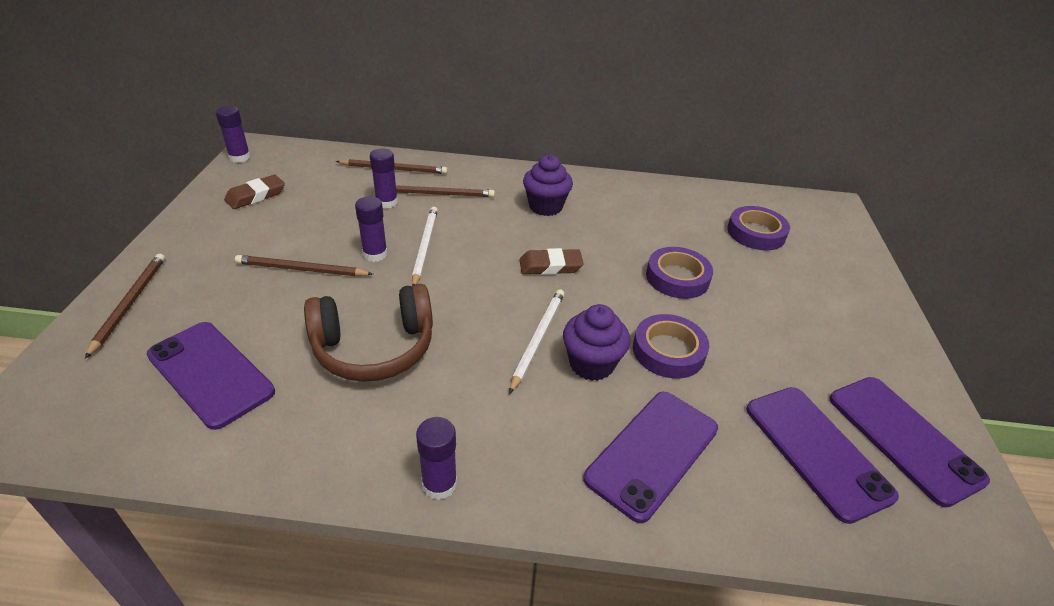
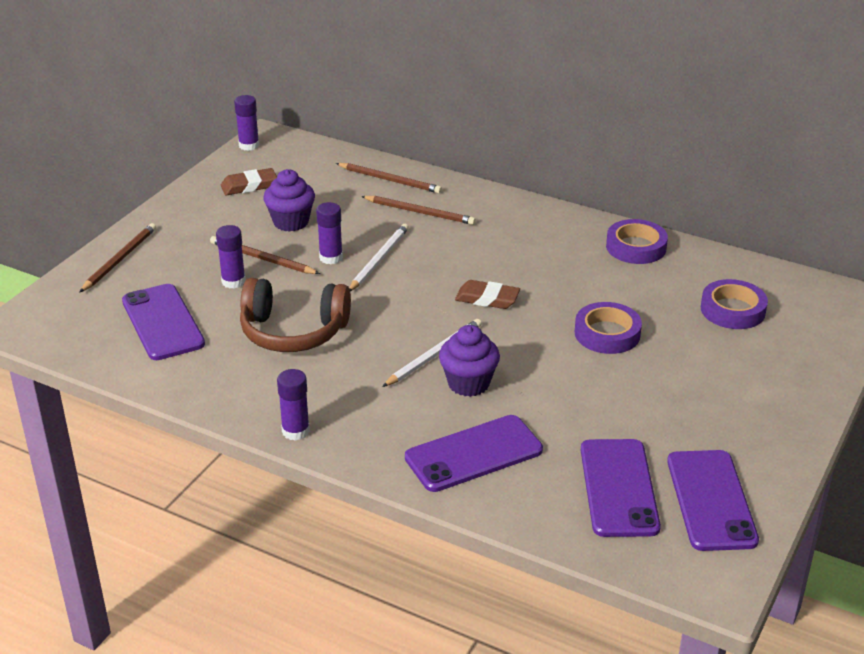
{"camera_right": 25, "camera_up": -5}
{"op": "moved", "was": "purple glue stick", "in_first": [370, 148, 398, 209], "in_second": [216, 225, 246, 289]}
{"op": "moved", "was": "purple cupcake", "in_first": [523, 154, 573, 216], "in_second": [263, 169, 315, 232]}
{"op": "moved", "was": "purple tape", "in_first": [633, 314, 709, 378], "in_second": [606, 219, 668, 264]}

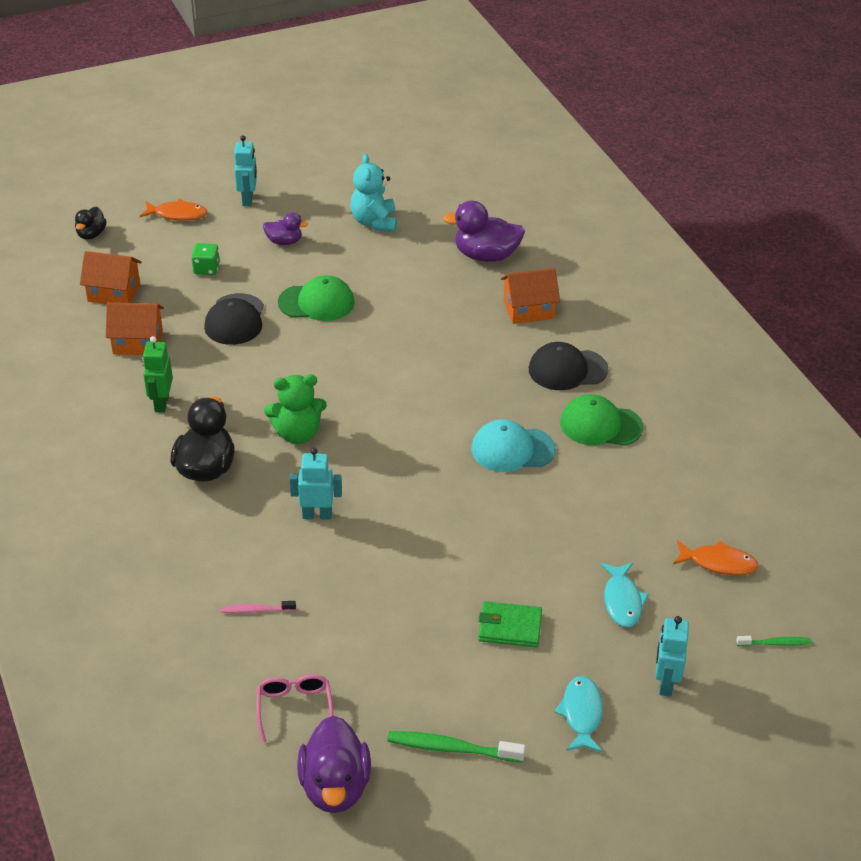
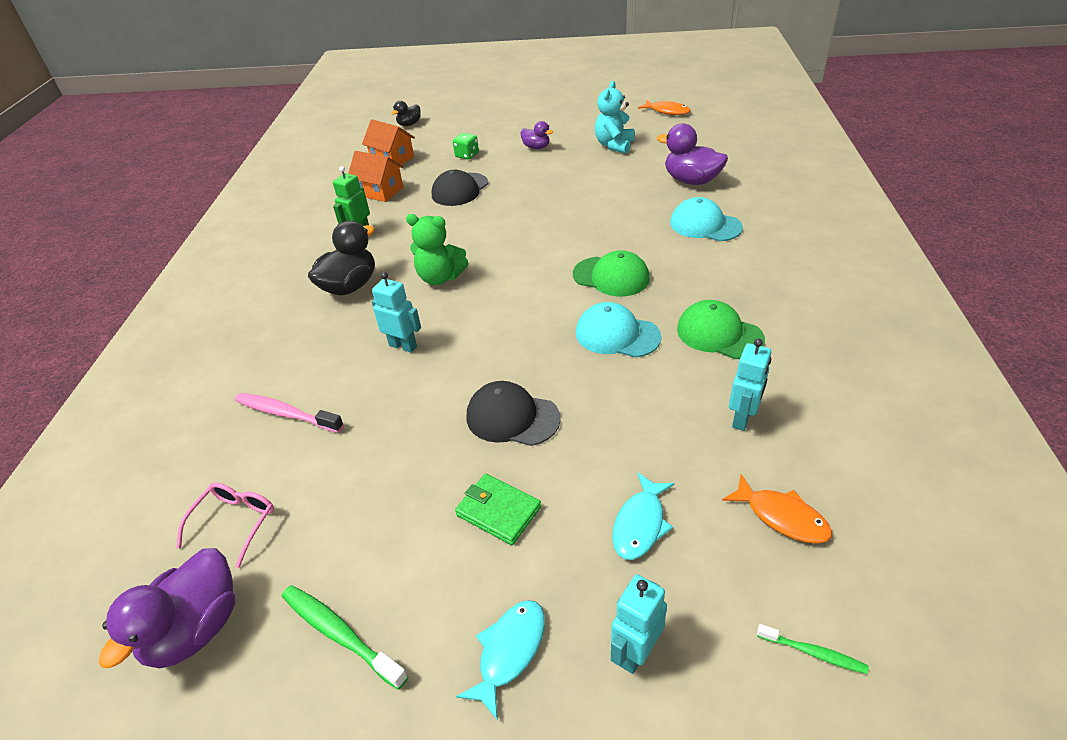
{"camera_right": 30, "camera_up": 0}
{"op": "resized", "was": "pink toothbrush", "in_first": [221, 601, 296, 613], "in_second": [235, 393, 344, 433], "ratio": 1.71}
{"op": "moved", "was": "black cap", "in_first": [529, 342, 608, 390], "in_second": [467, 381, 561, 446]}
{"op": "moved", "was": "green cap", "in_first": [278, 275, 355, 321], "in_second": [573, 250, 650, 297]}
{"op": "moved", "was": "orange fish", "in_first": [140, 199, 208, 221], "in_second": [638, 100, 691, 115]}
{"op": "replaced", "was": "orange house", "now": "turquoise cap", "in_first": [501, 268, 560, 324], "in_second": [670, 197, 743, 241]}
{"op": "moved", "was": "turquoise robot", "in_first": [234, 135, 257, 206], "in_second": [729, 339, 771, 431]}

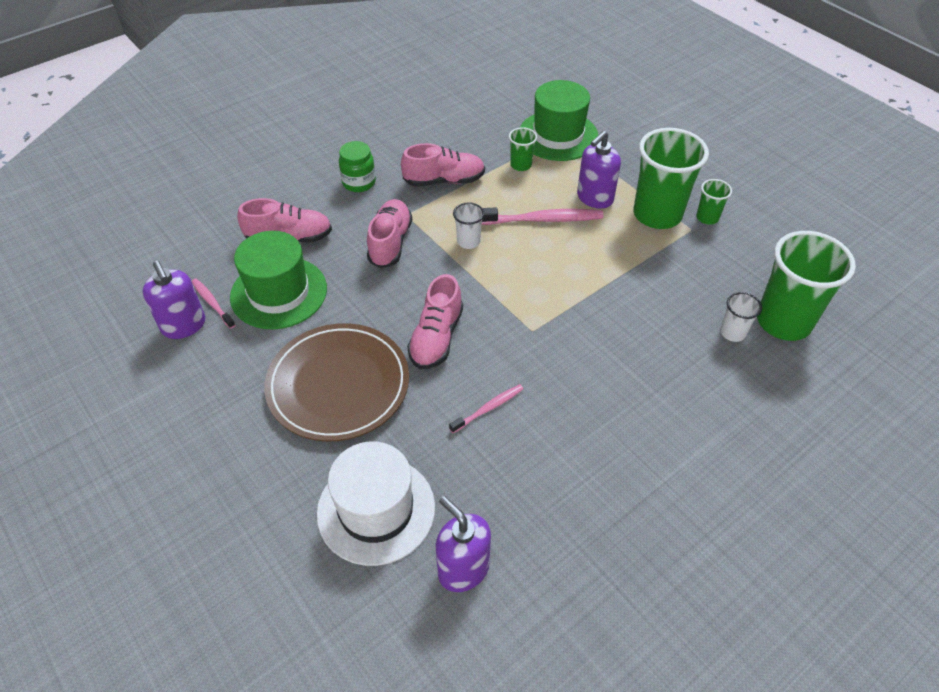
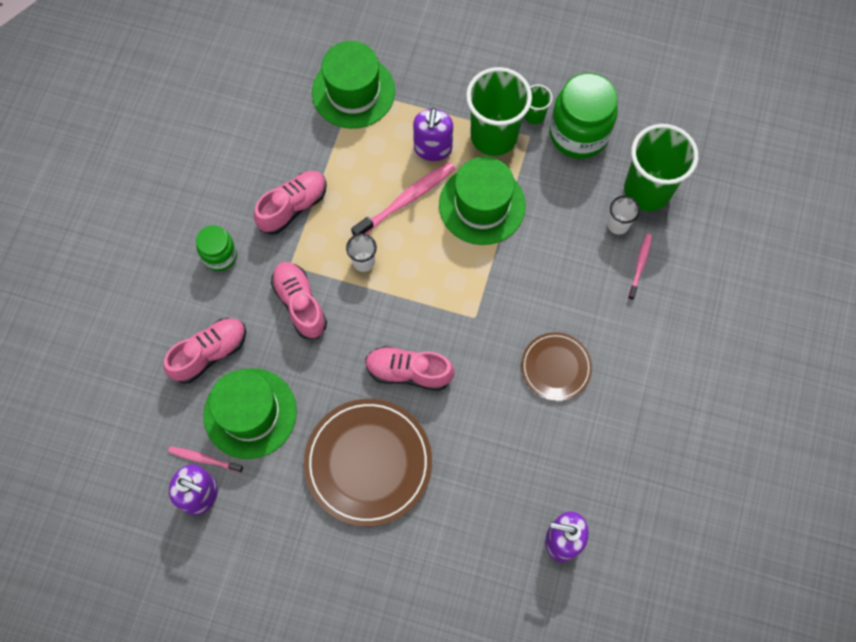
{"camera_right": -35, "camera_up": 20}
{"op": "turned", "was": "pink shoe", "in_first": [407, 274, 463, 369], "in_second": [365, 346, 454, 391], "clockwise": 120}
{"op": "added", "now": "green hat", "in_second": [439, 157, 526, 245]}
{"op": "added", "now": "brown plate", "in_second": [521, 332, 592, 401]}
{"op": "added", "now": "green jar", "in_second": [550, 73, 618, 159]}
{"op": "moved", "was": "pink toothbrush", "in_first": [449, 384, 523, 433], "in_second": [628, 234, 652, 300]}
{"op": "removed", "was": "white hat", "in_first": [317, 441, 435, 566]}
{"op": "removed", "was": "green cup", "in_first": [509, 127, 537, 171]}

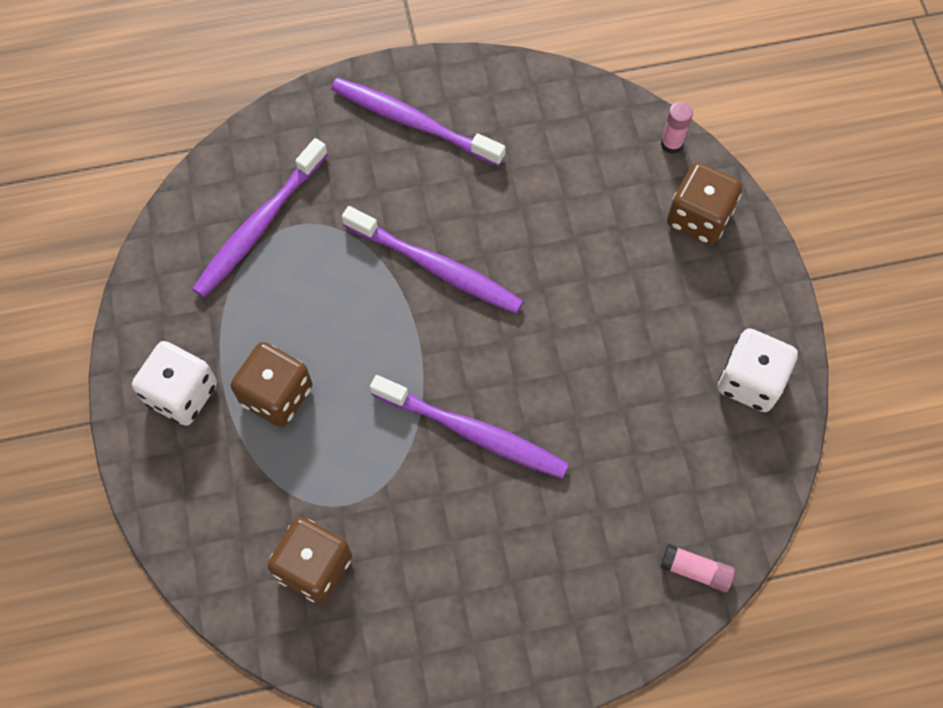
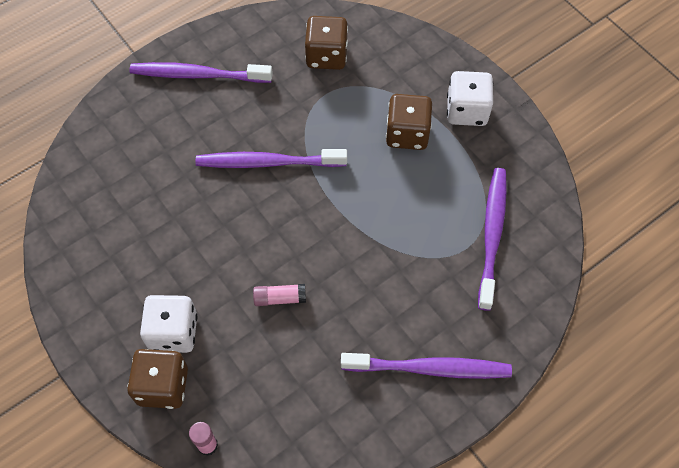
{"camera_right": 155, "camera_up": -5}
{"op": "moved", "was": "purple toothbrush", "in_first": [342, 206, 523, 314], "in_second": [129, 62, 273, 83]}
{"op": "moved", "was": "white dice", "in_first": [718, 328, 798, 412], "in_second": [140, 295, 197, 353]}
{"op": "moved", "was": "pink glue stick", "in_first": [660, 544, 735, 592], "in_second": [253, 284, 306, 306]}

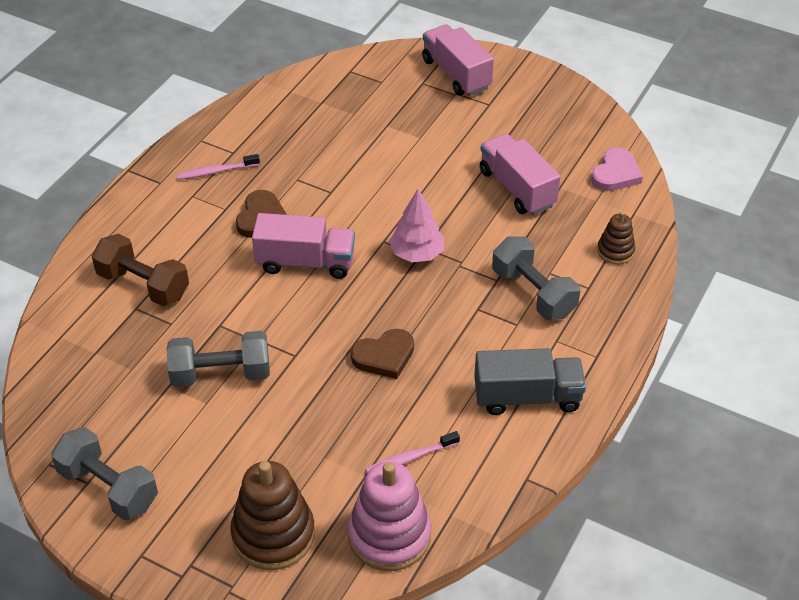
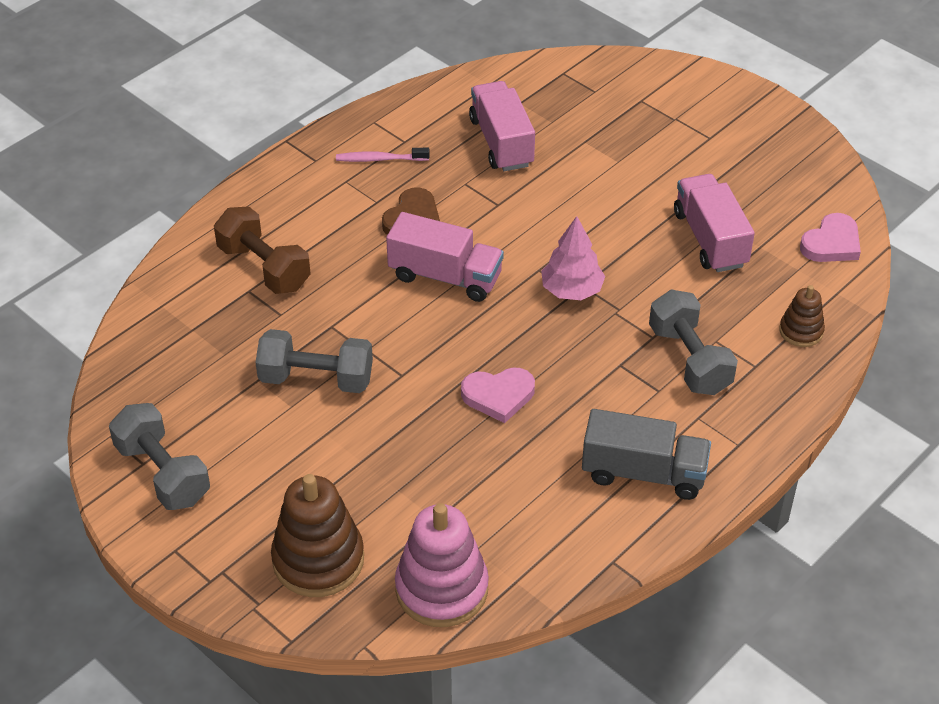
{"camera_right": 15, "camera_up": 0}
{"op": "recoloured", "was": "brown heart", "now": "pink heart", "in_first": [351, 329, 414, 379], "in_second": [461, 368, 535, 423]}
{"op": "moved", "was": "pink truck", "in_first": [422, 24, 494, 96], "in_second": [469, 81, 535, 171]}
{"op": "removed", "was": "pink toothbrush", "in_first": [365, 431, 460, 473]}

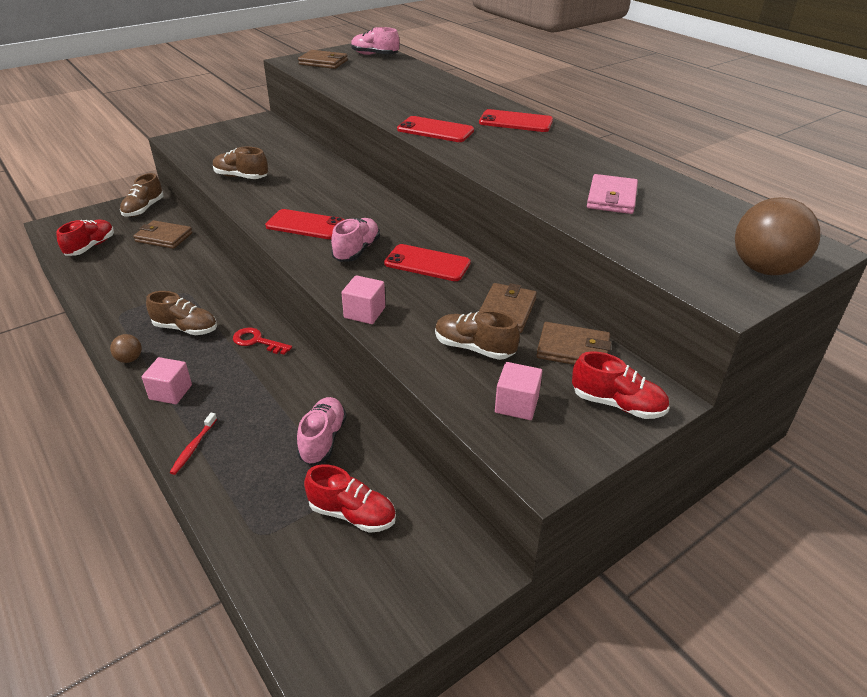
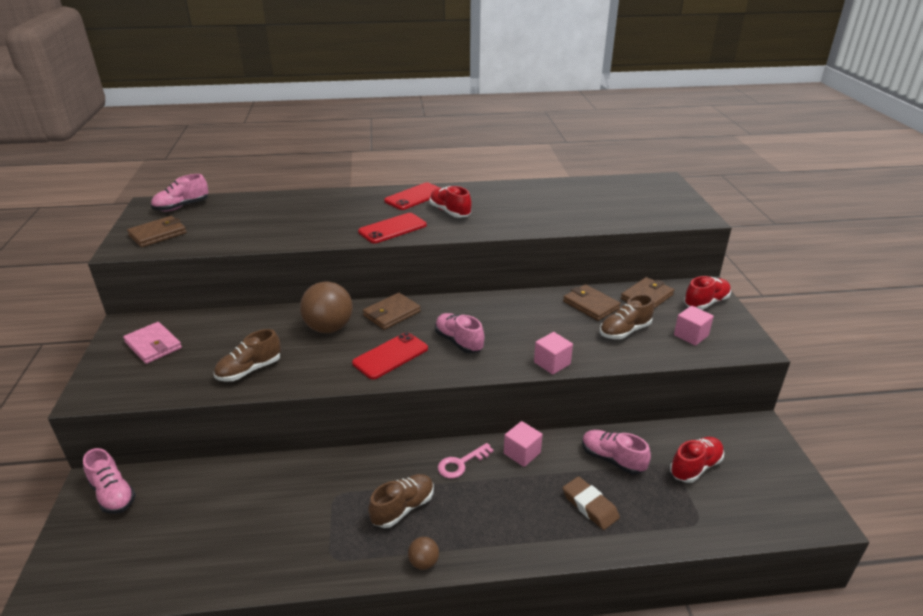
{"camera_right": -60, "camera_up": -5}
{"op": "recoloured", "was": "brown shoe", "now": "pink shoe", "in_first": [120, 173, 164, 217], "in_second": [83, 448, 136, 514]}
{"op": "moved", "was": "pink wallet", "in_first": [587, 174, 638, 214], "in_second": [123, 322, 182, 364]}
{"op": "moved", "was": "brown ball", "in_first": [735, 198, 820, 275], "in_second": [300, 282, 353, 333]}
{"op": "moved", "was": "brown wallet", "in_first": [133, 220, 192, 249], "in_second": [363, 293, 421, 330]}
{"op": "moved", "was": "red shoe", "in_first": [57, 220, 114, 256], "in_second": [430, 186, 471, 218]}
{"op": "recoloured", "was": "red key", "now": "pink key", "in_first": [233, 328, 292, 355], "in_second": [438, 443, 494, 479]}
{"op": "moved", "was": "pink cube", "in_first": [142, 357, 192, 404], "in_second": [504, 421, 542, 467]}
{"op": "added", "now": "brown eraser", "in_second": [563, 476, 620, 530]}
{"op": "removed", "was": "red toothbrush", "in_first": [169, 413, 217, 475]}
{"op": "removed", "was": "red phone", "in_first": [384, 244, 471, 281]}

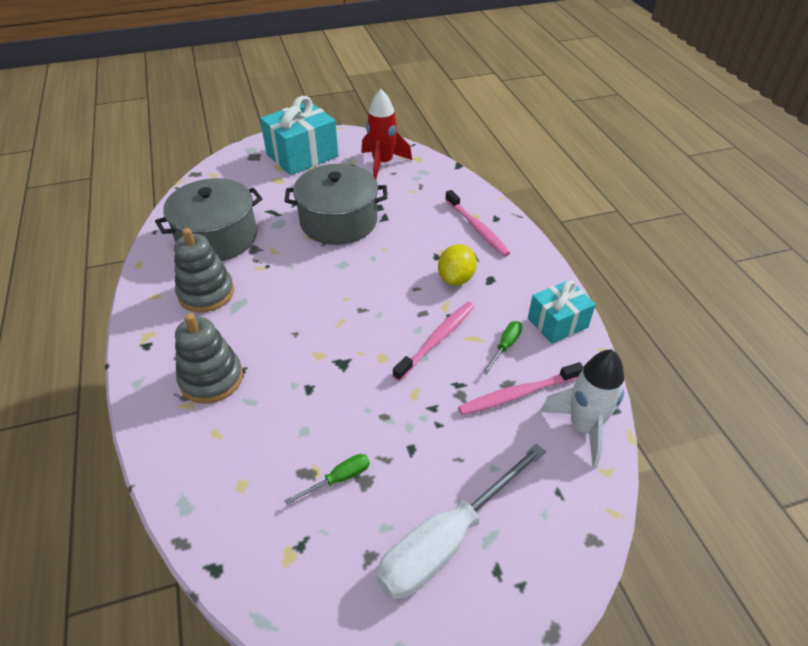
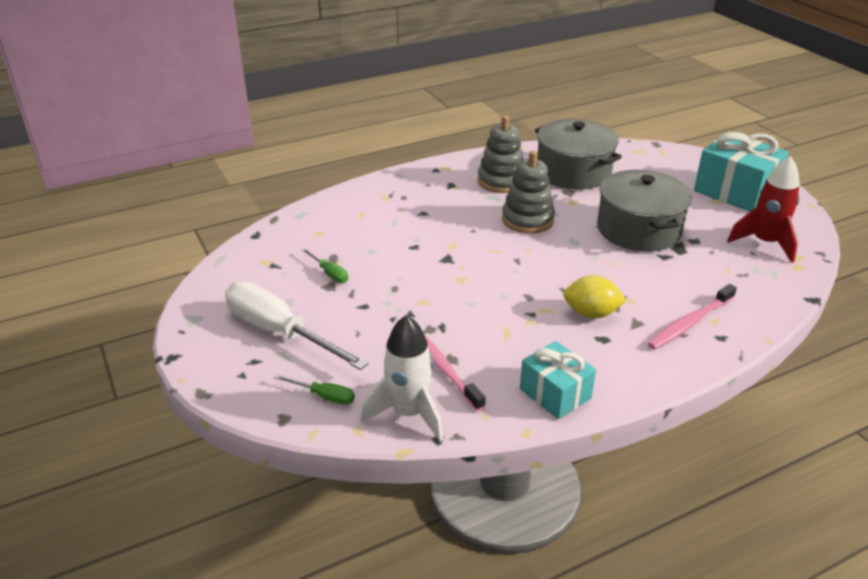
{"camera_right": 80, "camera_up": -10}
{"op": "moved", "was": "green screwdriver", "in_first": [483, 321, 522, 375], "in_second": [274, 374, 355, 405]}
{"op": "moved", "was": "grey stacking toy", "in_first": [175, 313, 243, 404], "in_second": [502, 151, 555, 234]}
{"op": "removed", "was": "pink toothbrush", "in_first": [393, 302, 475, 381]}

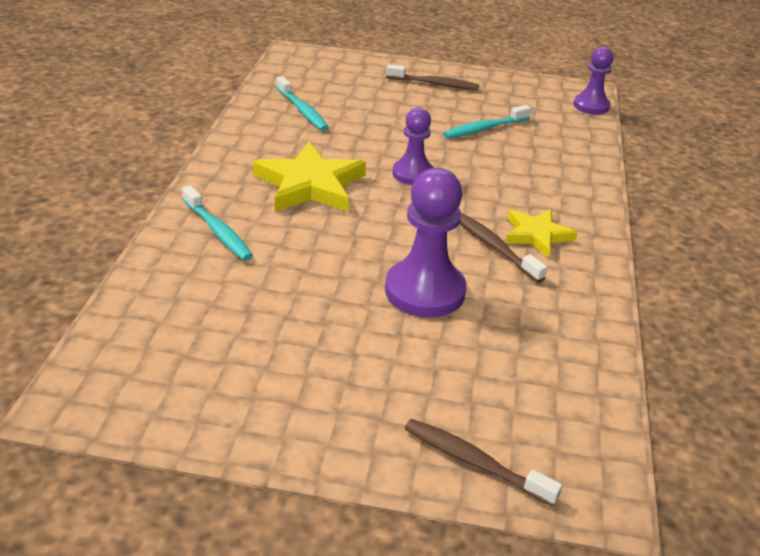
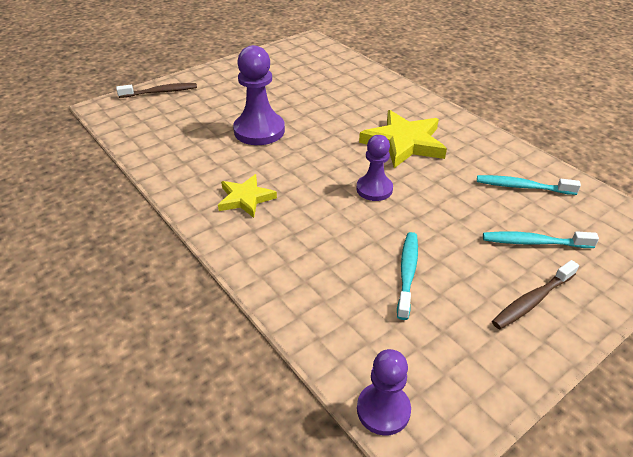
{"camera_right": 135, "camera_up": 5}
{"op": "moved", "was": "turquoise toothbrush", "in_first": [182, 185, 253, 260], "in_second": [483, 231, 599, 248]}
{"op": "removed", "was": "brown toothbrush", "in_first": [460, 213, 547, 283]}

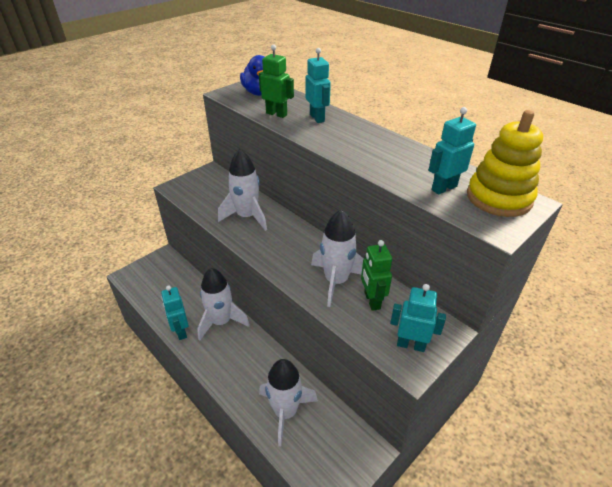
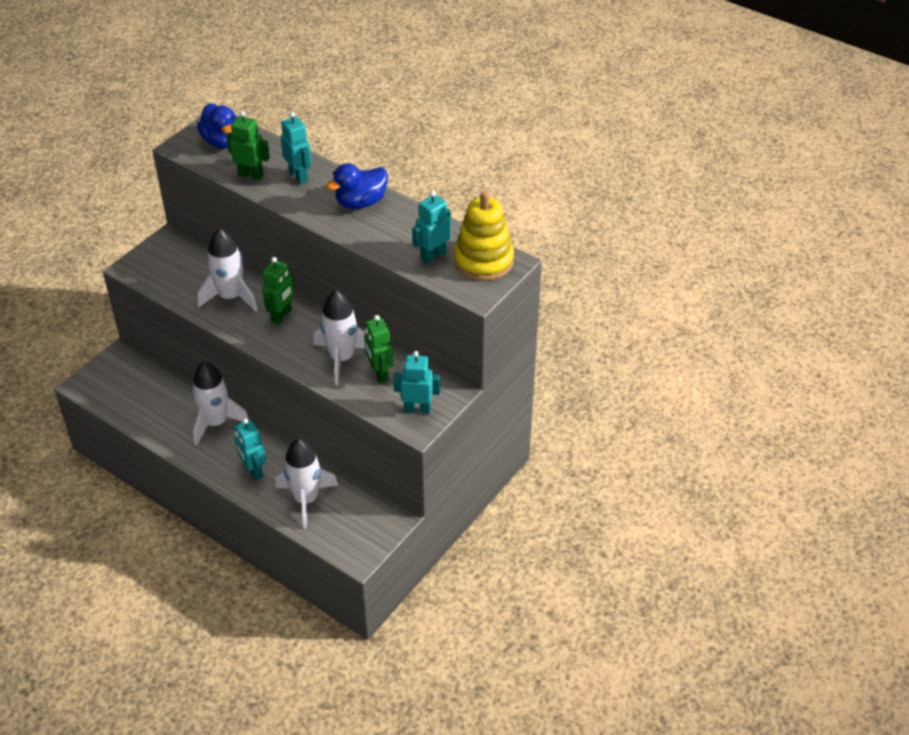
{"camera_right": -10, "camera_up": 5}
{"op": "moved", "was": "turquoise robot", "in_first": [161, 286, 188, 340], "in_second": [234, 418, 266, 480]}
{"op": "added", "now": "green robot", "in_second": [262, 257, 295, 324]}
{"op": "added", "now": "blue duck", "in_second": [326, 163, 388, 209]}

